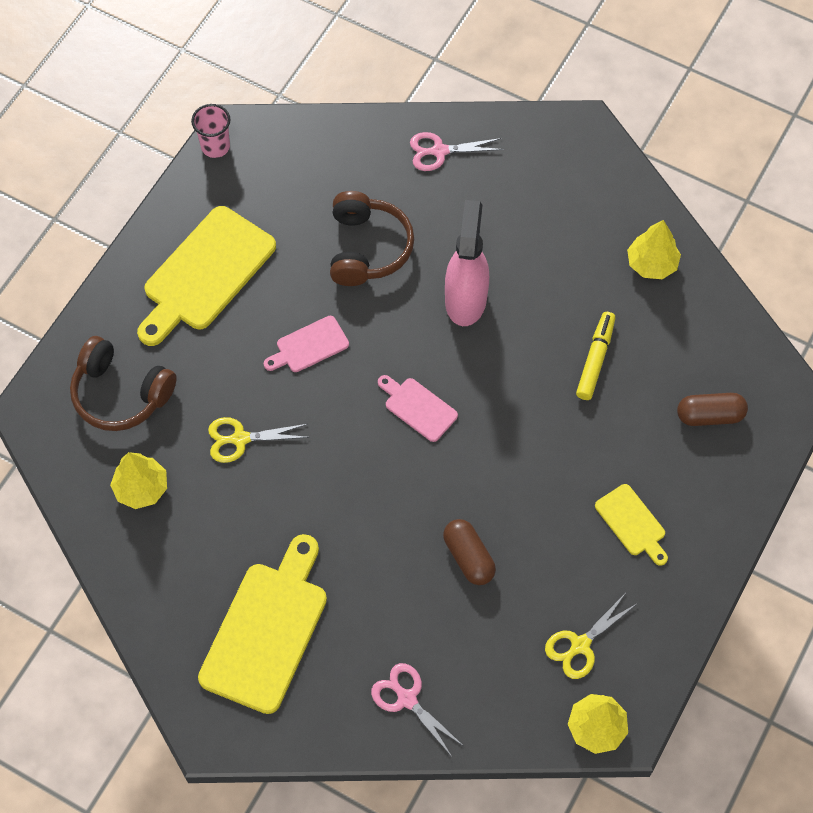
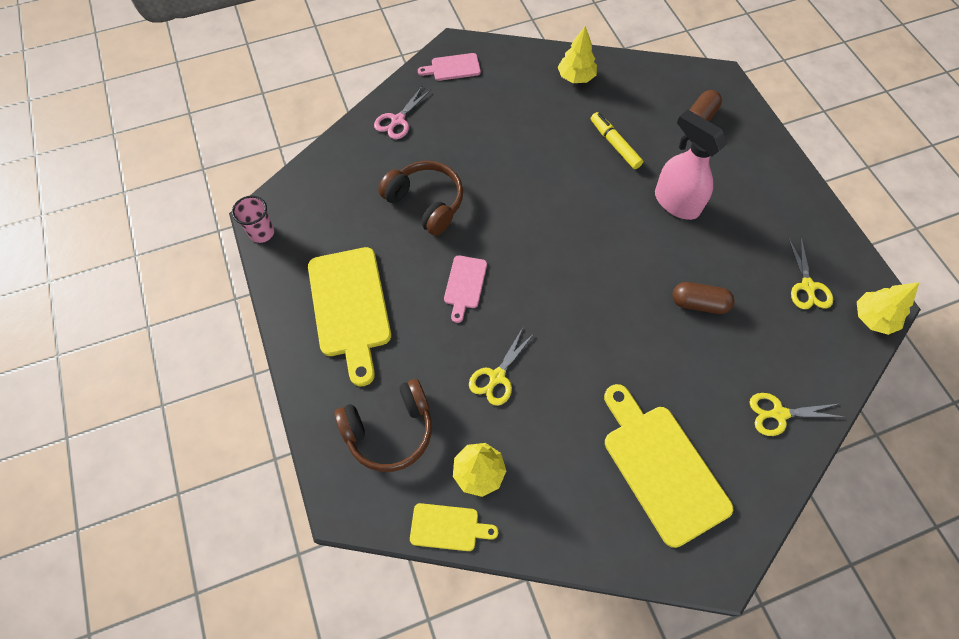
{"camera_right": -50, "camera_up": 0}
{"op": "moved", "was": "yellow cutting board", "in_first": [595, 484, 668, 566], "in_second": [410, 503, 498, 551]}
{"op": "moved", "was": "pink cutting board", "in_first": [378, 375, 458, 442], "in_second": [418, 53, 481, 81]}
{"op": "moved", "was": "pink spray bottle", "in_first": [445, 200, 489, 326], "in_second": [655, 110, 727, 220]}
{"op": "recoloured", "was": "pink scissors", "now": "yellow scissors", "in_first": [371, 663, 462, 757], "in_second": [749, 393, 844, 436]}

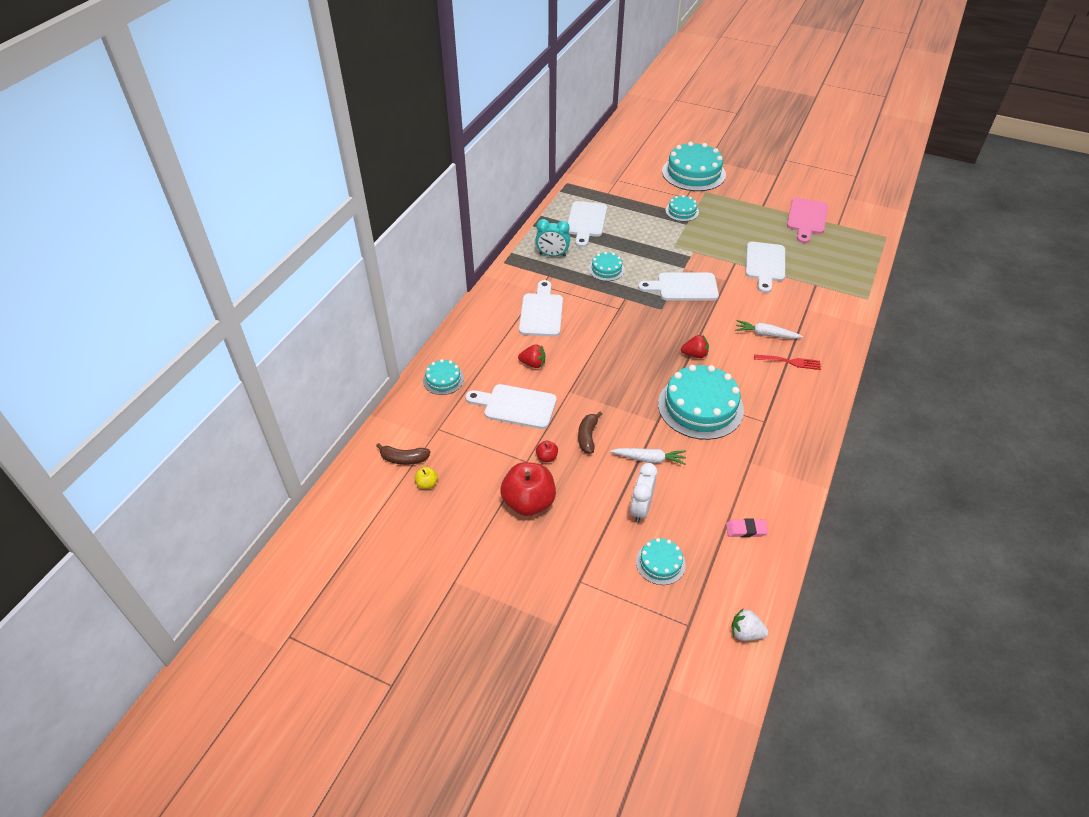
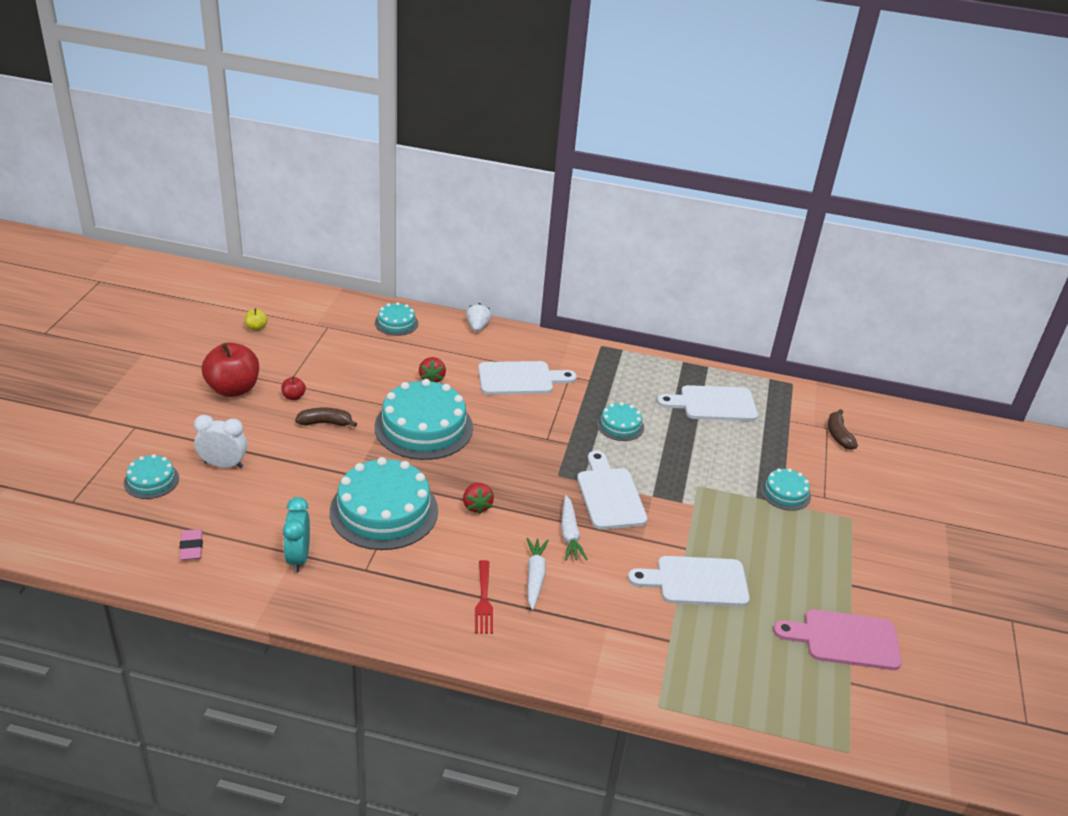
{"camera_right": 75, "camera_up": -10}
{"op": "moved", "was": "turquoise clock", "in_first": [535, 219, 570, 257], "in_second": [283, 497, 310, 573]}
{"op": "moved", "was": "turquoise cake", "in_first": [662, 142, 726, 191], "in_second": [375, 379, 473, 460]}
{"op": "moved", "was": "white strawberry", "in_first": [732, 608, 769, 641], "in_second": [466, 303, 491, 332]}
{"op": "moved", "was": "white carrot", "in_first": [610, 448, 686, 465], "in_second": [561, 495, 587, 561]}
{"op": "moved", "was": "brown banana", "in_first": [376, 443, 430, 465], "in_second": [828, 409, 858, 450]}
{"op": "removed", "was": "white cutting board", "in_first": [465, 384, 557, 429]}

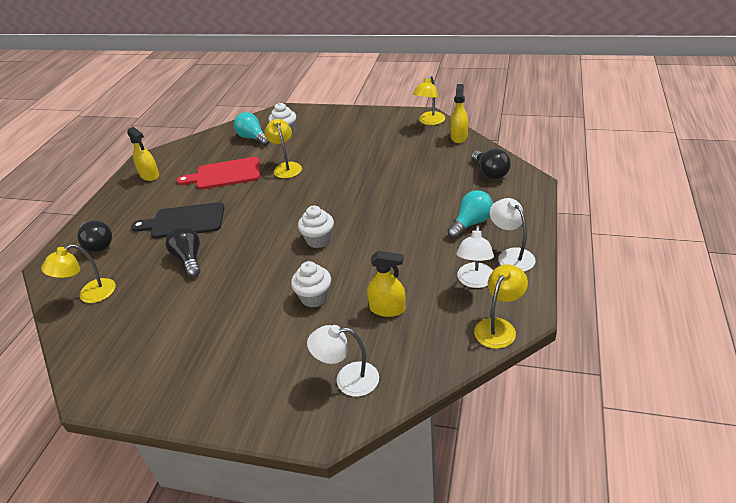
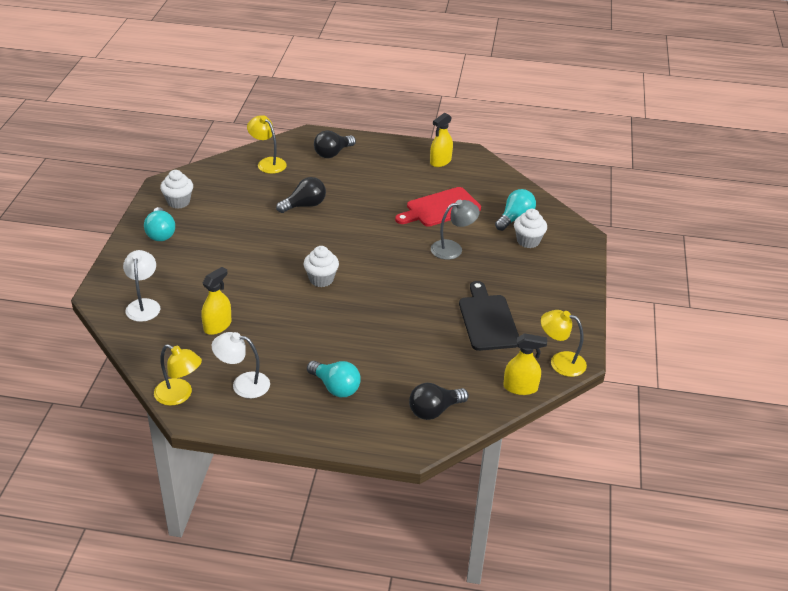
{"camera_right": 80, "camera_up": 0}
{"op": "added", "now": "turquoise light bulb", "in_second": [144, 207, 175, 241]}
{"op": "moved", "was": "white cupcake", "in_first": [291, 261, 331, 308], "in_second": [160, 170, 193, 209]}
{"op": "turned", "was": "yellow spray bottle", "in_first": [367, 251, 406, 317], "in_second": [201, 267, 232, 335], "clockwise": -150}
{"op": "turned", "was": "red cutting board", "in_first": [177, 157, 260, 190], "in_second": [395, 187, 481, 227], "clockwise": -105}
{"op": "recoloured", "was": "yellow lamp", "now": "grey lamp", "in_first": [264, 119, 302, 178], "in_second": [431, 200, 480, 260]}
{"op": "moved", "was": "black cutting board", "in_first": [131, 202, 224, 238], "in_second": [459, 281, 519, 351]}
{"op": "removed", "was": "white lamp", "in_first": [490, 198, 536, 272]}

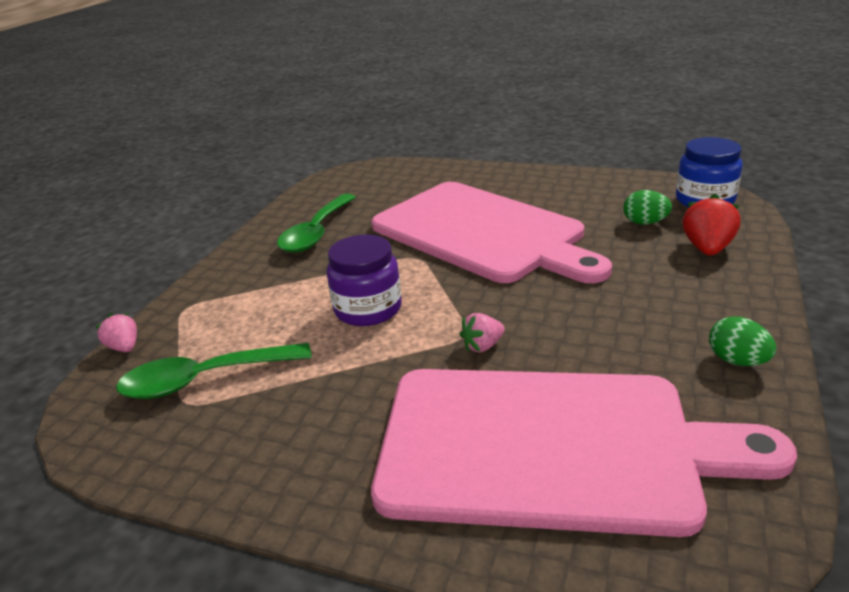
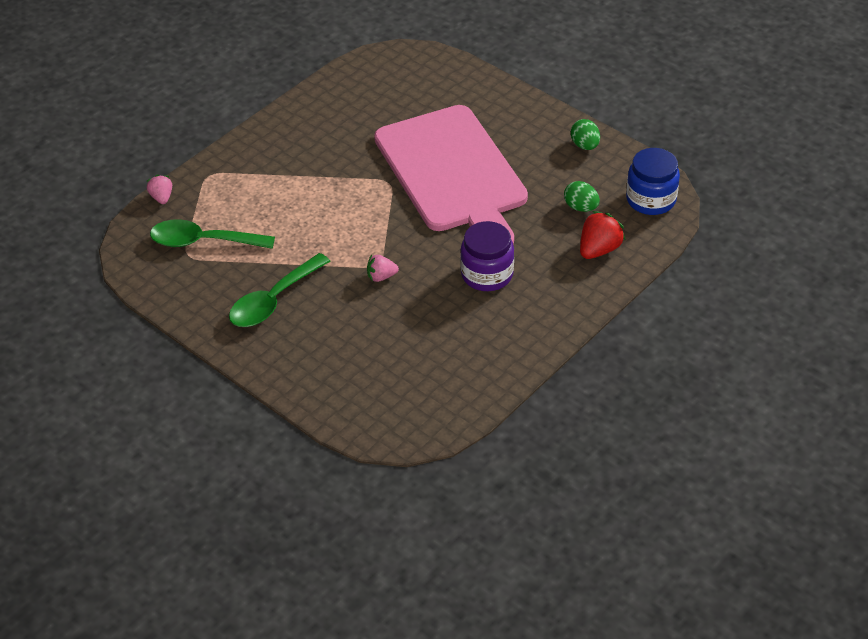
{"camera_right": 20, "camera_up": 15}
{"op": "moved", "was": "green spoon", "in_first": [277, 194, 356, 252], "in_second": [229, 253, 331, 327]}
{"op": "moved", "was": "purple jar", "in_first": [327, 235, 402, 326], "in_second": [460, 221, 514, 291]}
{"op": "moved", "was": "green egg", "in_first": [709, 316, 776, 366], "in_second": [571, 119, 600, 150]}
{"op": "removed", "was": "pink cutting board", "in_first": [371, 369, 797, 537]}

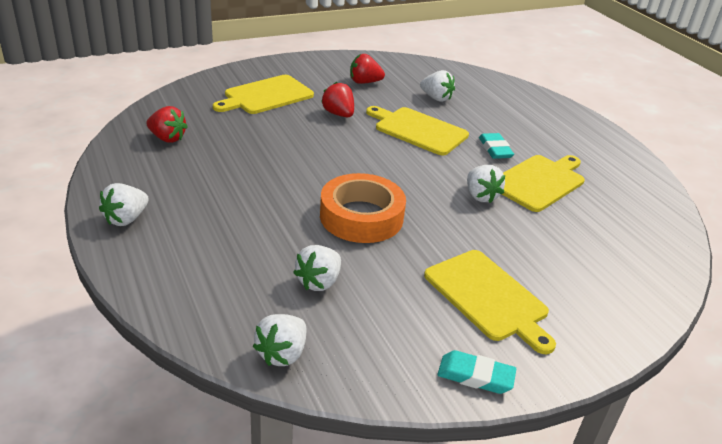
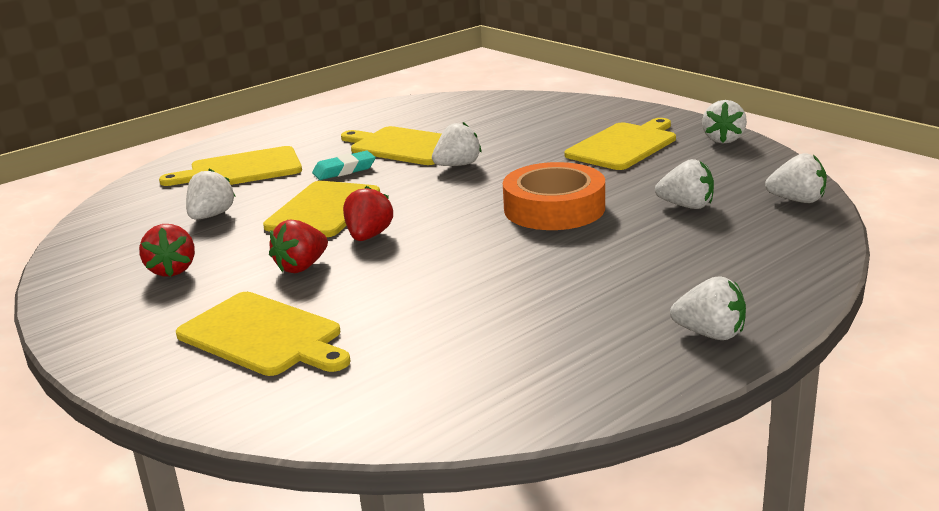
{"camera_right": -100, "camera_up": -10}
{"op": "added", "now": "yellow cutting board", "in_second": [159, 146, 302, 186]}
{"op": "moved", "was": "red strawberry", "in_first": [146, 106, 188, 143], "in_second": [343, 186, 393, 241]}
{"op": "replaced", "was": "turquoise eraser", "now": "white strawberry", "in_first": [437, 350, 516, 394], "in_second": [702, 100, 747, 144]}

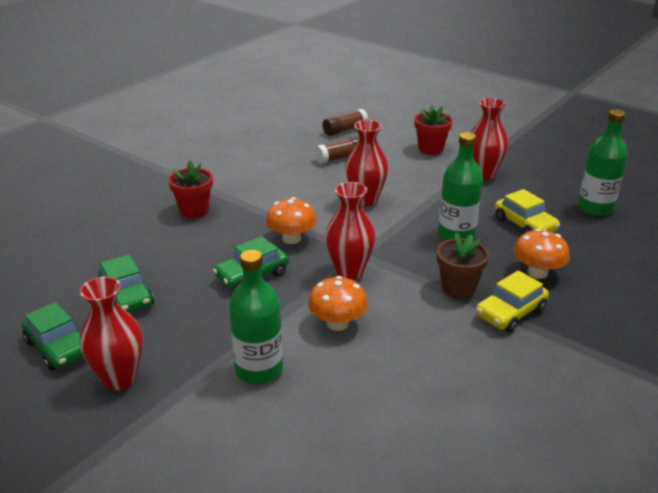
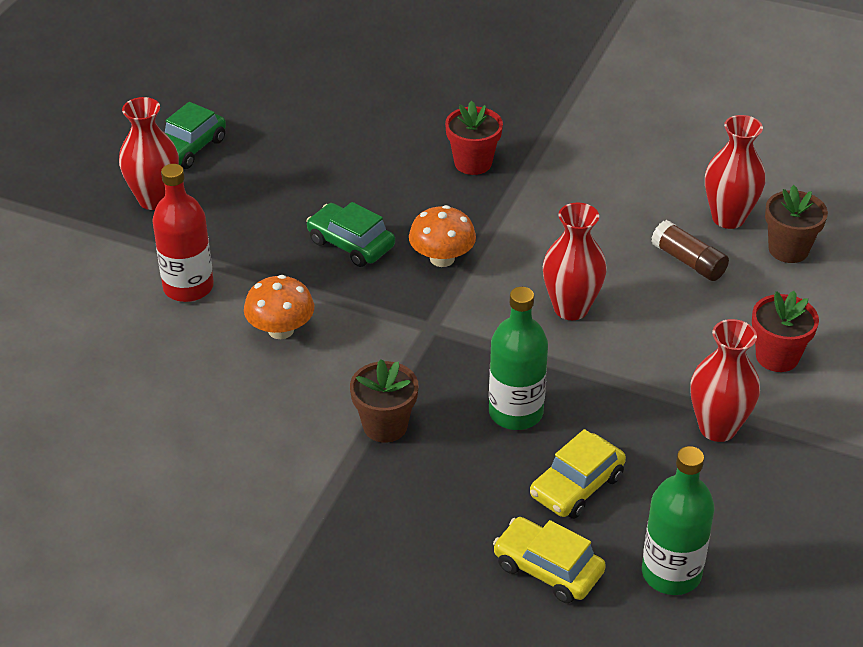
{"camera_right": 75, "camera_up": 10}
{"op": "recoloured", "was": "green bottle", "now": "red bottle", "in_first": [229, 250, 283, 384], "in_second": [152, 164, 214, 302]}
{"op": "moved", "was": "yellow car", "in_first": [476, 270, 549, 333], "in_second": [493, 517, 606, 603]}
{"op": "moved", "was": "red vase", "in_first": [325, 182, 375, 280], "in_second": [705, 115, 766, 229]}
{"op": "replaced", "was": "brown glue stick", "now": "brown flower pot", "in_first": [323, 109, 368, 136], "in_second": [765, 185, 828, 263]}
{"op": "removed", "was": "green car", "in_first": [98, 255, 154, 313]}
{"op": "removed", "was": "orange mushroom", "in_first": [514, 229, 569, 279]}

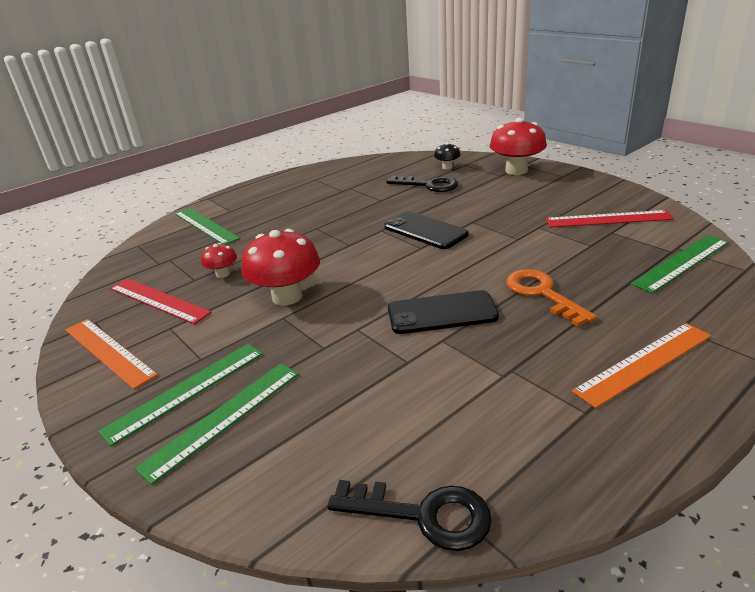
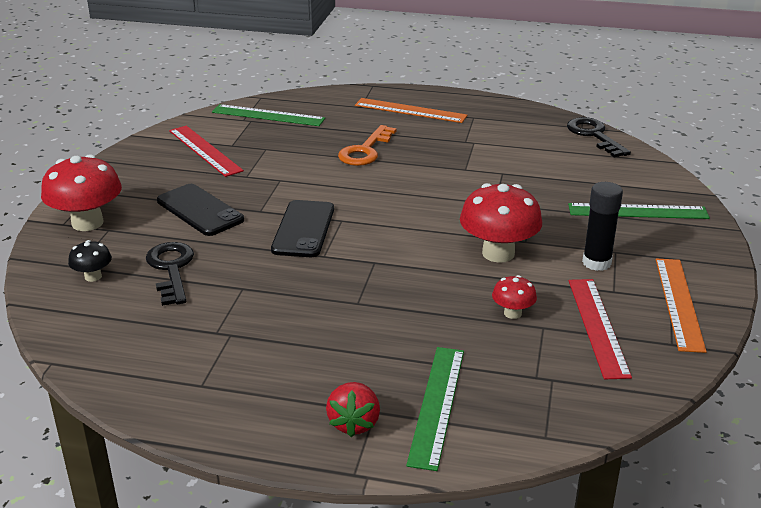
{"camera_right": -130, "camera_up": 0}
{"op": "moved", "was": "black phone", "in_first": [388, 290, 499, 334], "in_second": [157, 184, 244, 236]}
{"op": "added", "now": "red strawberry", "in_second": [326, 382, 380, 437]}
{"op": "added", "now": "black glue stick", "in_second": [582, 182, 623, 271]}
{"op": "removed", "was": "green ruler", "in_first": [98, 344, 263, 446]}

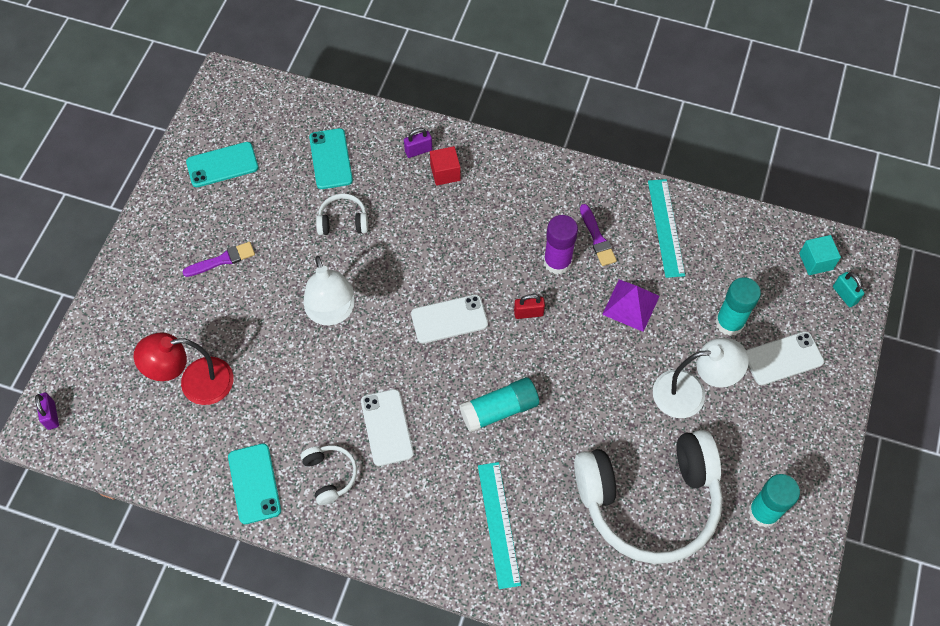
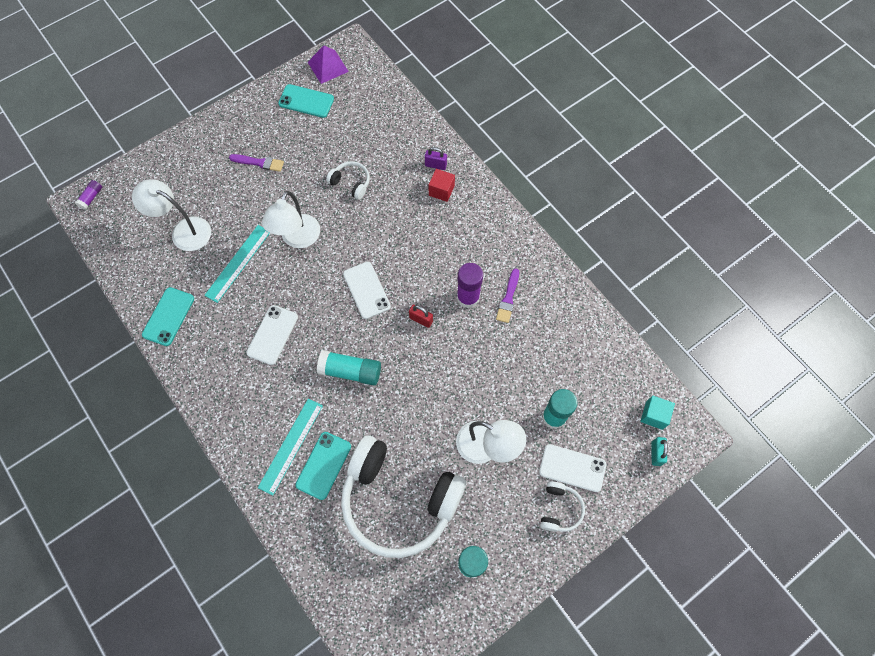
{"camera_right": 35, "camera_up": 5}
{"op": "replaced", "was": "purple padlock", "now": "purple glue stick", "in_first": [35, 393, 59, 430], "in_second": [75, 180, 102, 210]}
{"op": "recoloured", "was": "red lamp", "now": "white lamp", "in_first": [134, 332, 234, 405], "in_second": [132, 179, 211, 251]}
{"op": "moved", "was": "turquoise ruler", "in_first": [648, 179, 685, 278], "in_second": [204, 225, 270, 303]}
{"op": "moved", "was": "turquoise phone", "in_first": [309, 128, 353, 189], "in_second": [295, 432, 351, 500]}
{"op": "moved", "was": "purple pyramid", "in_first": [602, 279, 660, 332], "in_second": [308, 46, 349, 84]}
{"op": "turned", "was": "white phone", "in_first": [411, 294, 488, 343], "in_second": [343, 262, 391, 319], "clockwise": 45}
{"op": "moved", "was": "white headphones", "in_first": [300, 445, 357, 505], "in_second": [540, 481, 585, 532]}

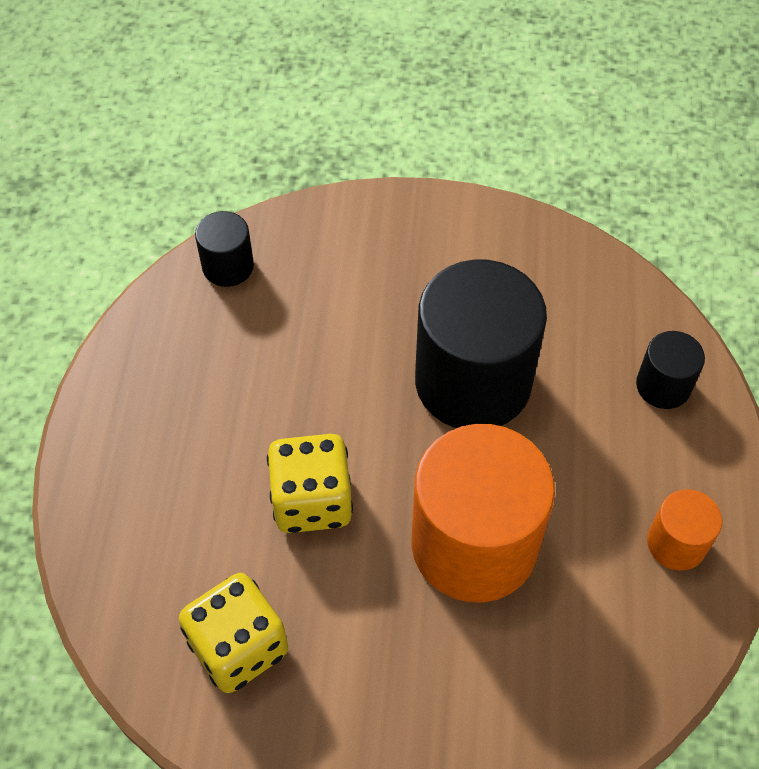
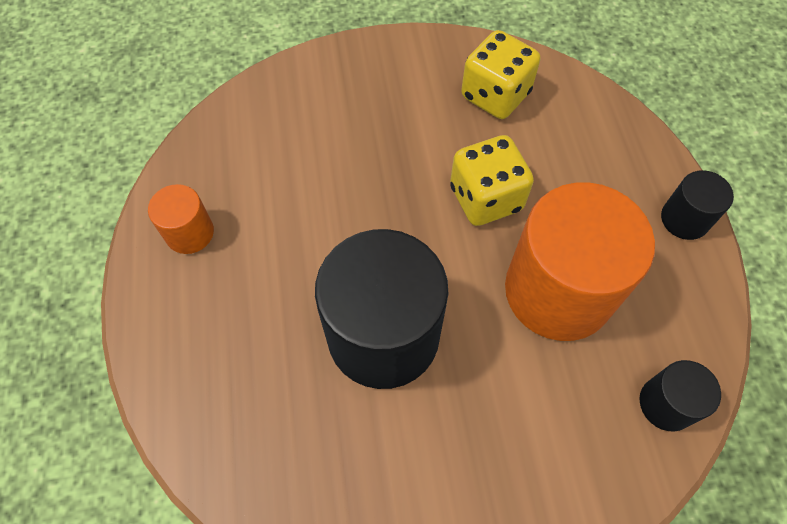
{"camera_right": 165, "camera_up": 5}
{"op": "moved", "was": "orange cylinder", "in_first": [411, 424, 555, 603], "in_second": [505, 182, 655, 341]}
{"op": "moved", "was": "black cylinder", "in_first": [636, 331, 705, 409], "in_second": [661, 170, 734, 240]}

